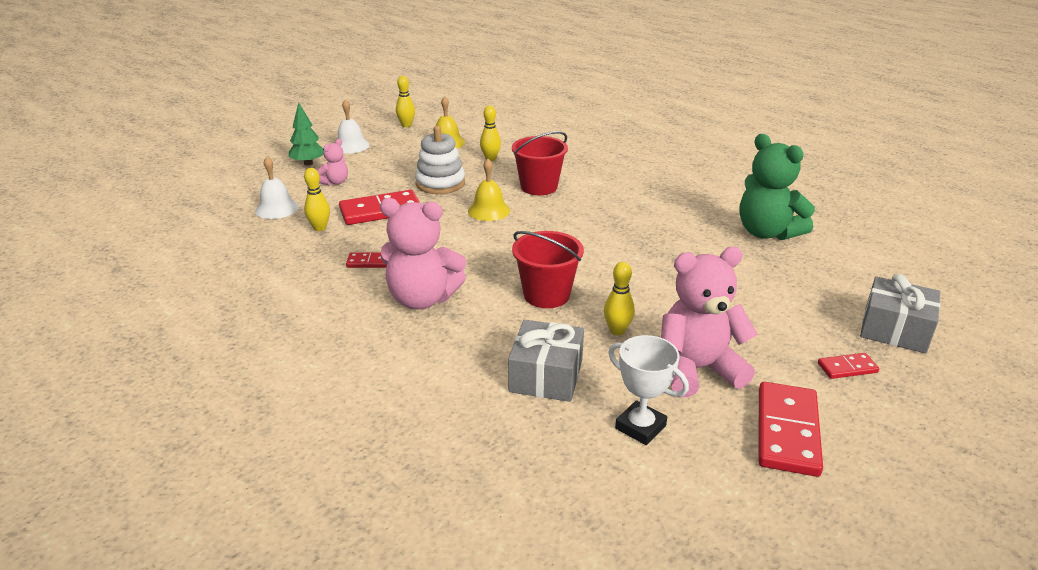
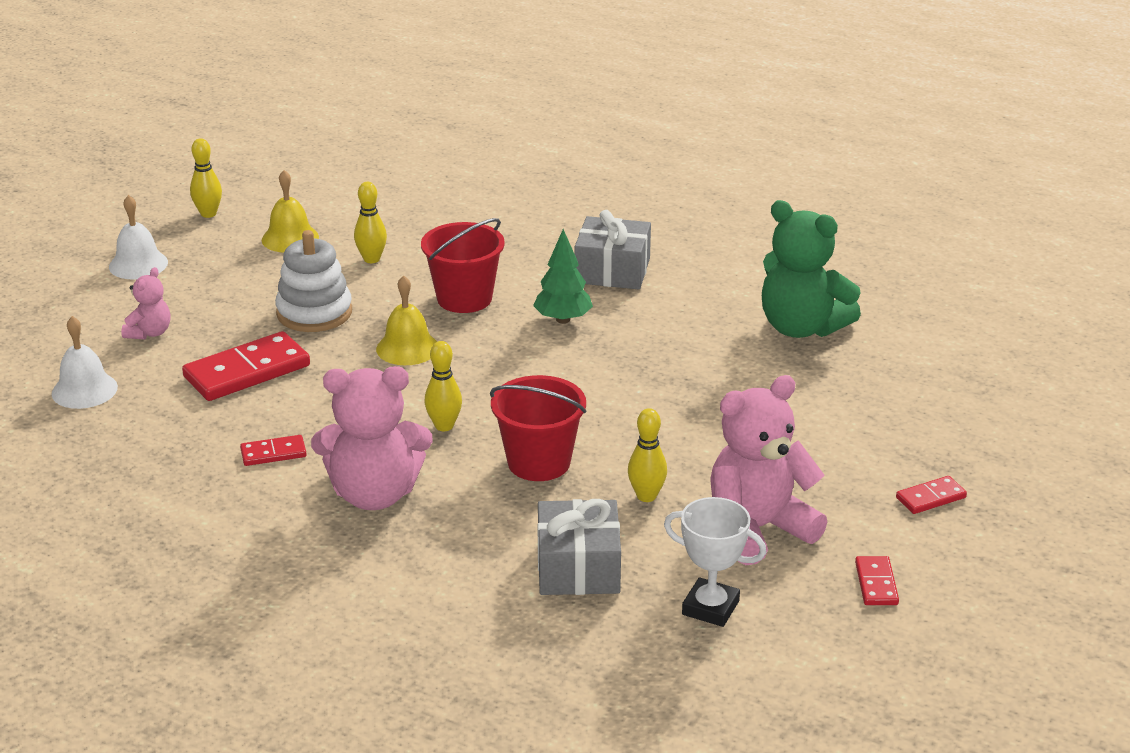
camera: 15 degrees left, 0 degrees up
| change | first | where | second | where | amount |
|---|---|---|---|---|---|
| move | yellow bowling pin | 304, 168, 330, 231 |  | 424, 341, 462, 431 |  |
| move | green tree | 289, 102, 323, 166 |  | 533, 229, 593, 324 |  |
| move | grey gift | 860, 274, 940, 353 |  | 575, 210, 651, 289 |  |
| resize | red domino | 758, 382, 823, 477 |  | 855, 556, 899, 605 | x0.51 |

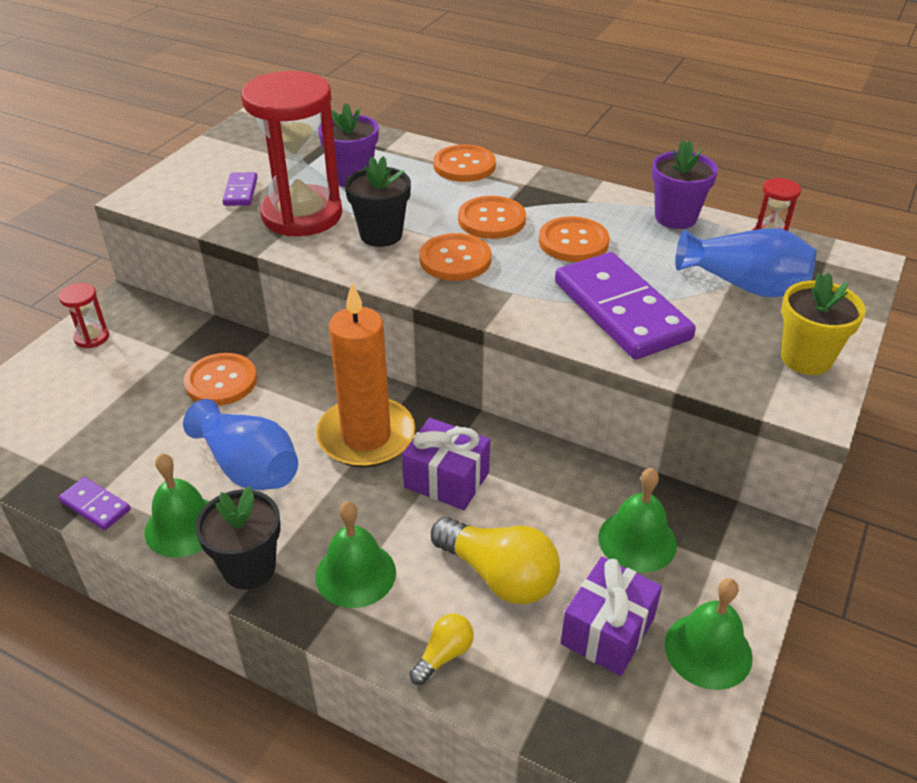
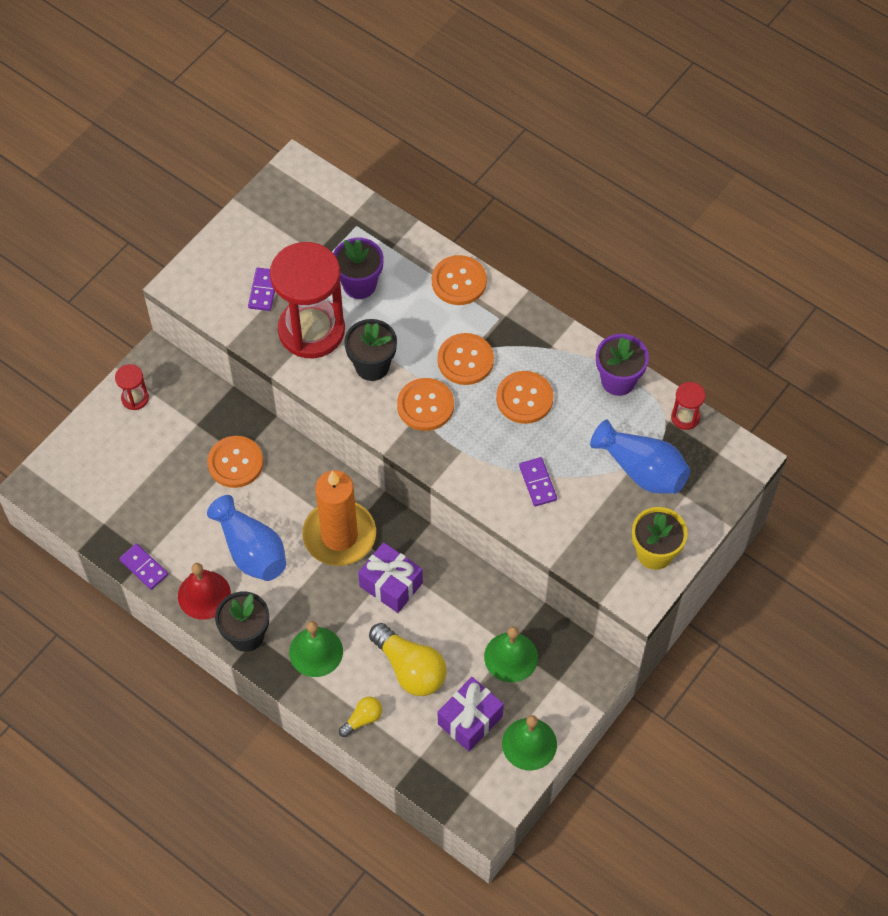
camera: 10 degrees right, 20 degrees up
| change | first | where | second | where | amount |
|---|---|---|---|---|---|
| recolor | green bell | 144, 453, 210, 557 | red bell | 178, 563, 231, 620 |  |
| resize | purple domino | 555, 252, 696, 360 |  | 519, 457, 557, 506 | x0.45 |

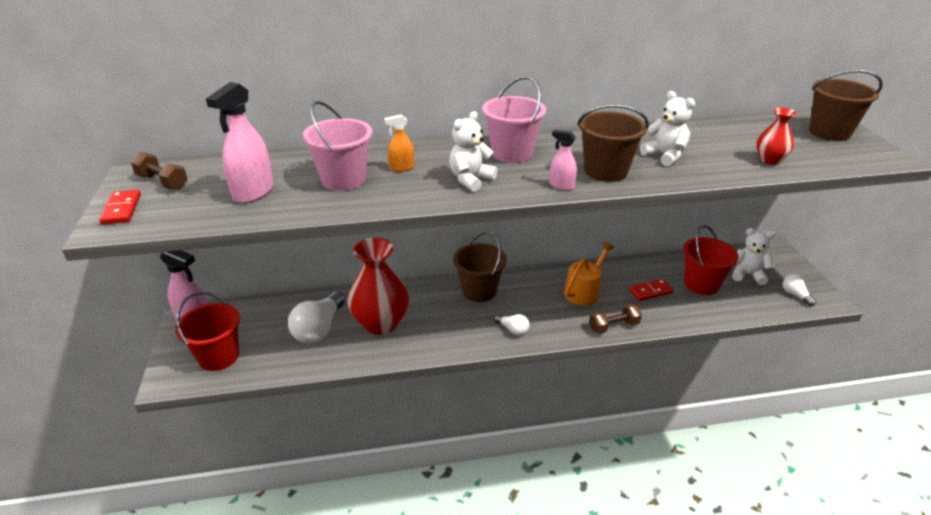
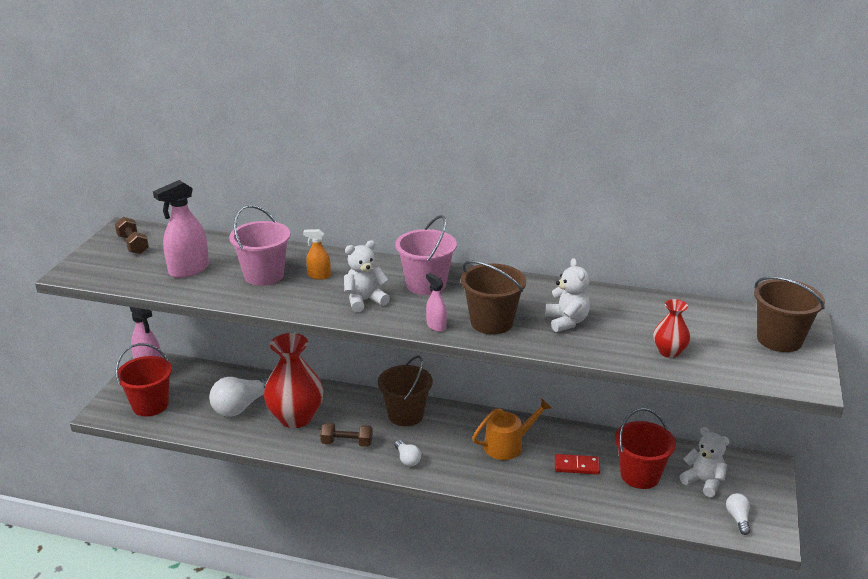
camera: 25 degrees right, 5 degrees down
| change | first | where | second | where | amount |
|---|---|---|---|---|---|
| move | brown dumbbell | 589, 304, 642, 334 |  | 320, 423, 373, 447 |  |
| delete | red domino | 99, 189, 141, 224 |  |  |  |

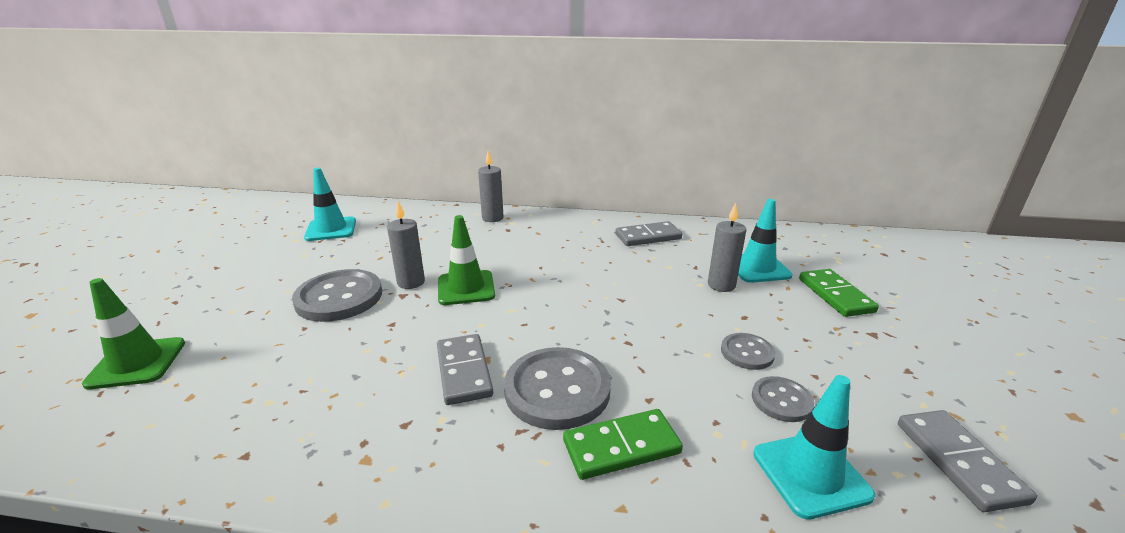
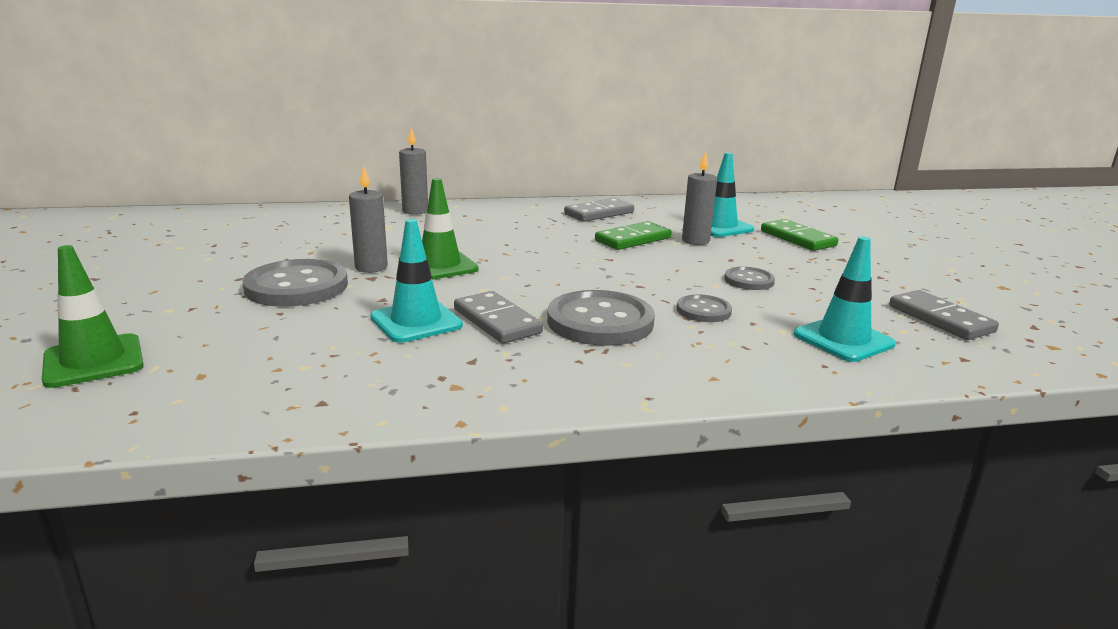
camera: 20 degrees left, 5 degrees down
| change | first | where | second | where | amount |
|---|---|---|---|---|---|
| move | turquoise traffic cone | 304, 168, 356, 241 |  | 370, 219, 463, 343 |  |
| move | green domino | 563, 409, 683, 480 |  | 595, 221, 671, 250 |  |
| move | grey button | 752, 376, 814, 422 |  | 677, 295, 732, 322 |  |

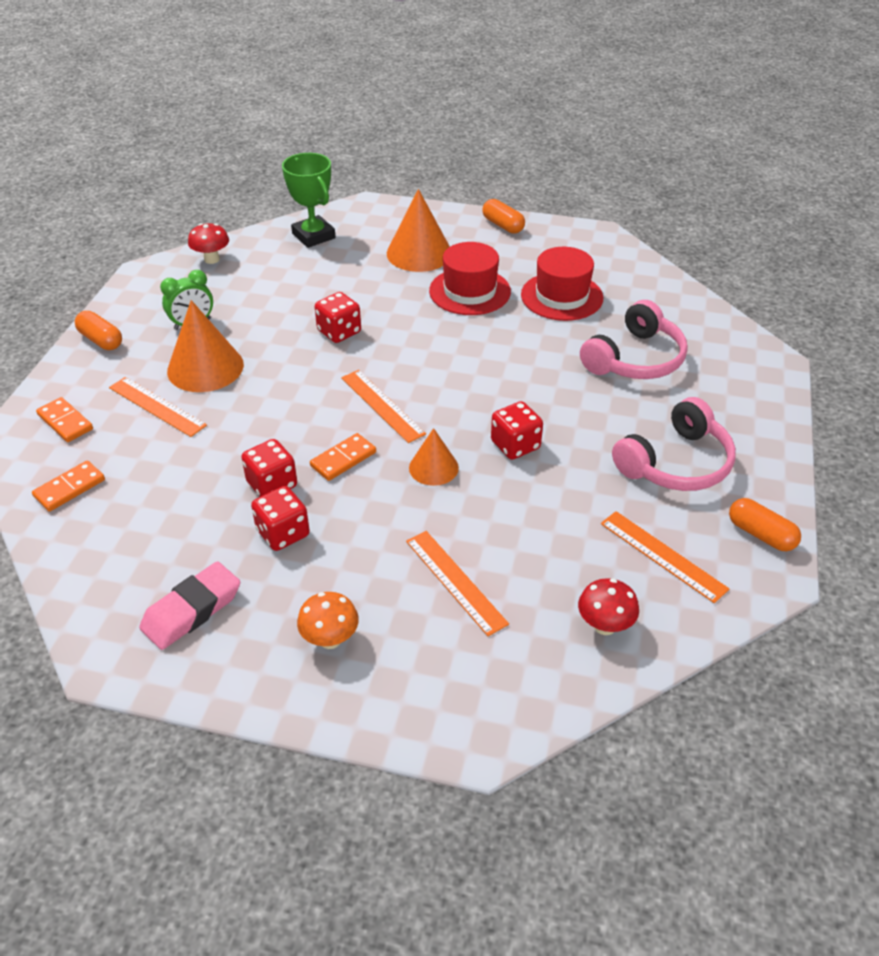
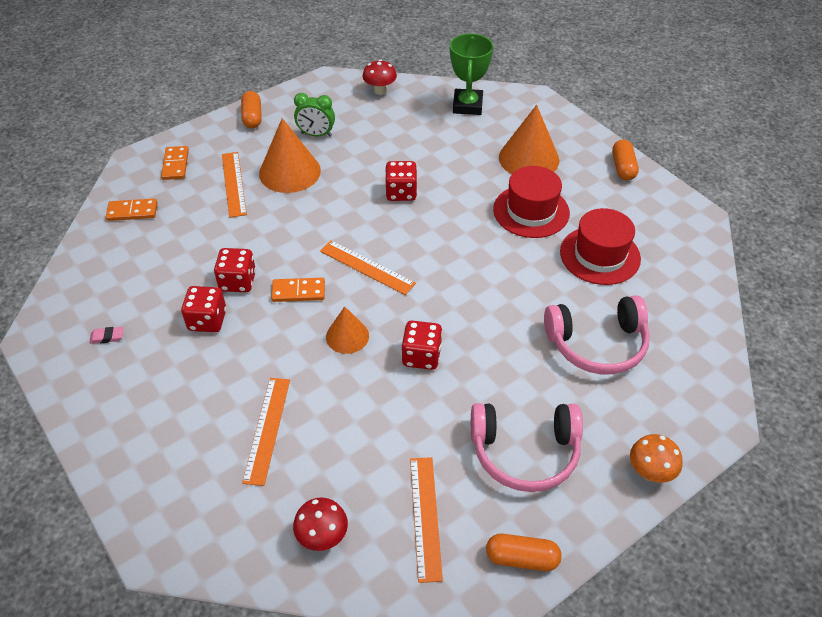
camera: 40 degrees right, 5 degrees up
| change | first | where | second | where | amount |
|---|---|---|---|---|---|
| resize | pink eraser | 139, 561, 240, 650 |  | 89, 327, 124, 344 | x0.45 |
| rotate | orange ruler | 341, 370, 426, 443 |  | 320, 240, 416, 295 | 60 degrees counterclockwise |
| rotate | orange capsule | 729, 498, 801, 551 |  | 486, 534, 562, 571 | 75 degrees counterclockwise |
| move | orange mushroom | 297, 592, 359, 649 |  | 630, 434, 683, 483 |  |

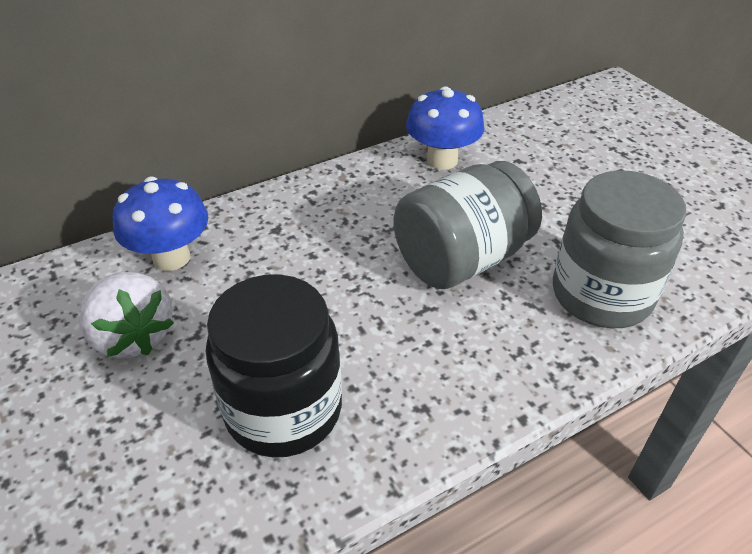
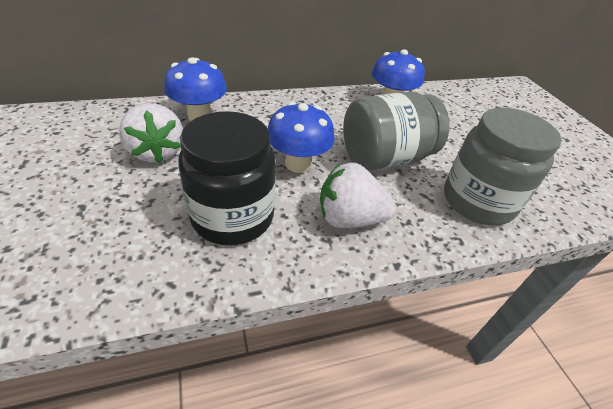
camera: 10 degrees right, 0 degrees up
| change | first | where | second | where | amount |
|---|---|---|---|---|---|
| insert |  |  | blue mushroom | 268, 102, 335, 173 |  |
| insert |  |  | white strawberry | 320, 163, 396, 228 |  |

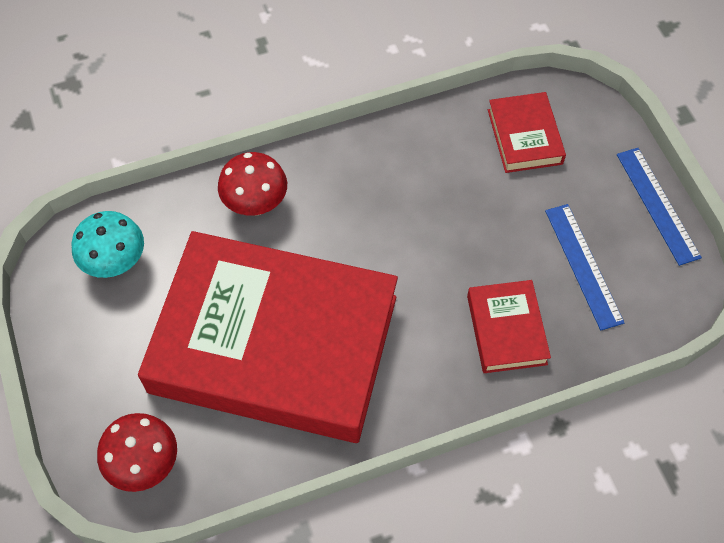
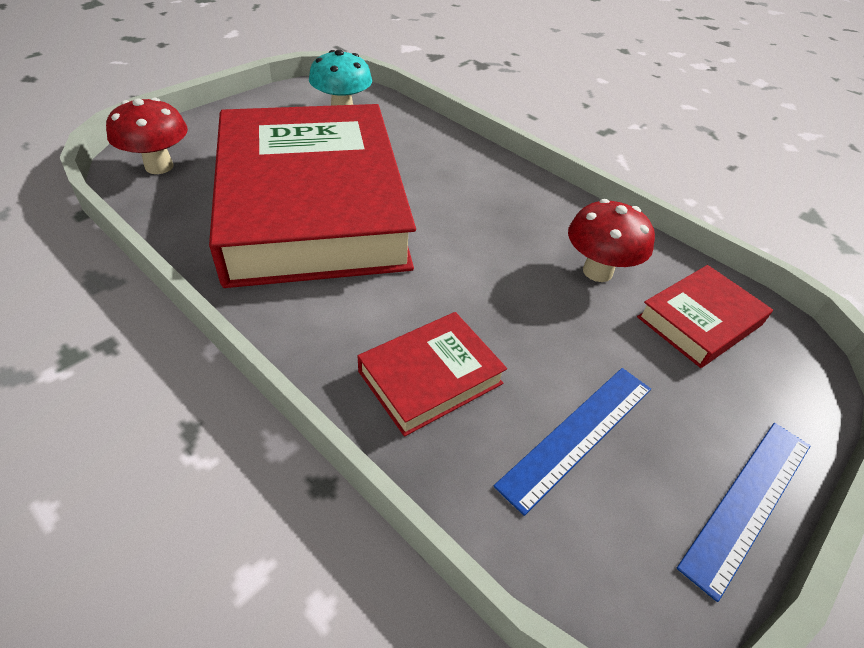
camera: 60 degrees right, 15 degrees down
| change | first | where | second | where | amount |
|---|---|---|---|---|---|
| move | red mushroom | 218, 152, 287, 216 |  | 568, 199, 655, 282 |  |

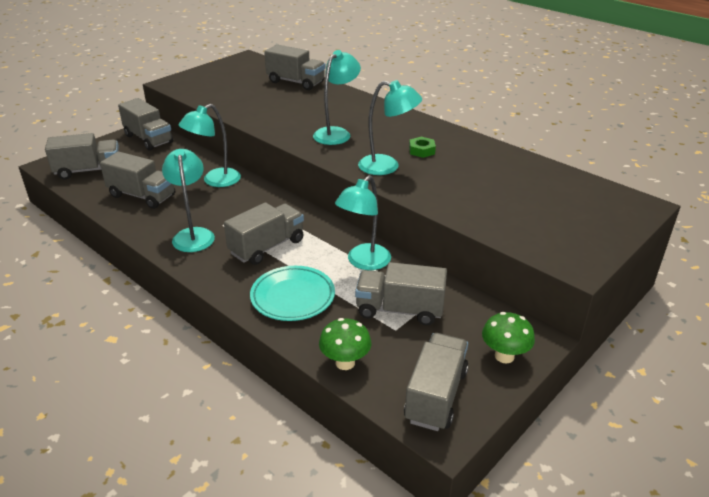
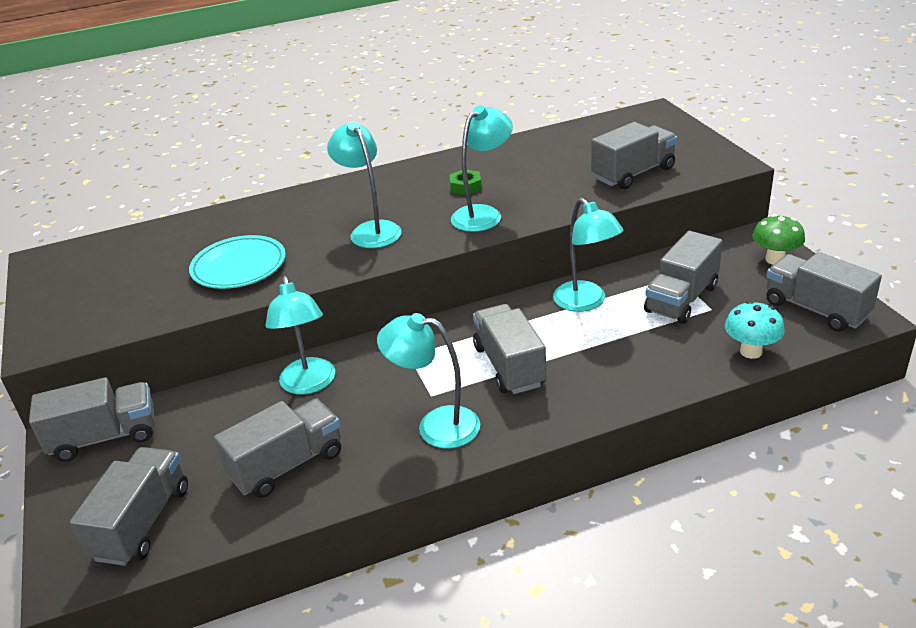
camera: 60 degrees left, 0 degrees up
| change | first | where | second | where | amount |
|---|---|---|---|---|---|
| move | turquoise plate | 250, 266, 335, 321 |  | 189, 235, 286, 289 |  |
| move | grey truck | 264, 44, 325, 90 |  | 591, 122, 677, 189 |  |
| recolor | green mushroom | 319, 318, 371, 370 | turquoise mushroom | 725, 301, 785, 359 |  |

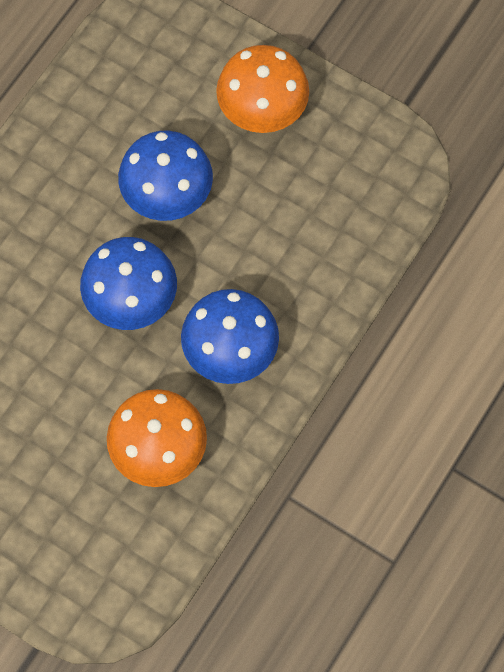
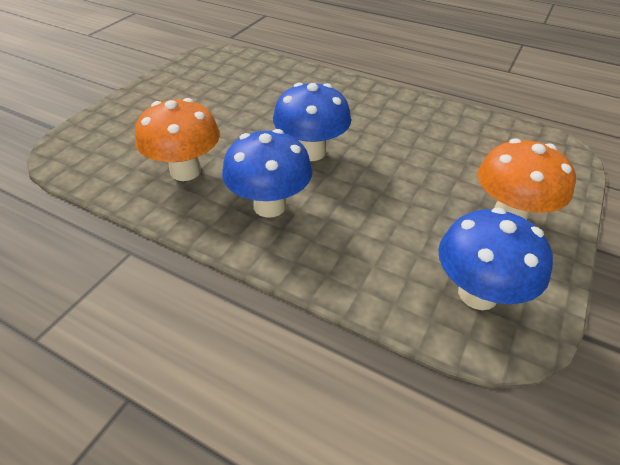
camera: 85 degrees right, 25 degrees down
| change | first | where | second | where | amount |
|---|---|---|---|---|---|
| move | blue mushroom | 118, 130, 213, 221 |  | 438, 208, 553, 310 |  |

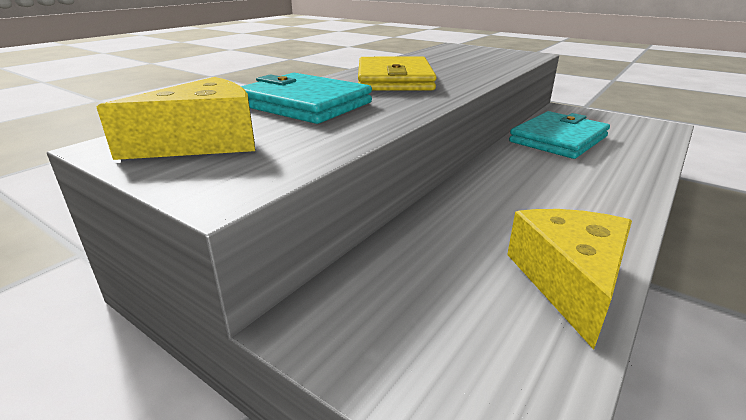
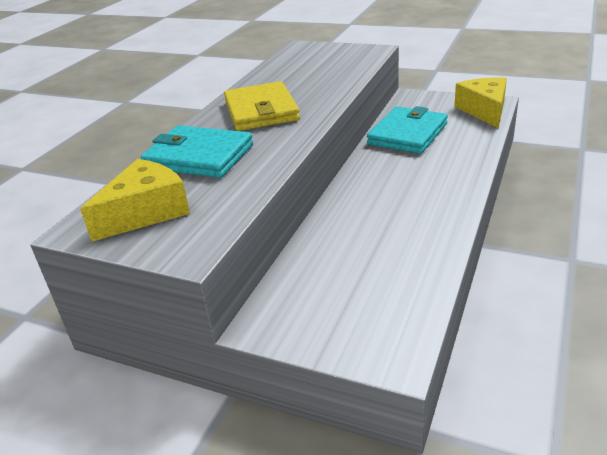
camera: 10 degrees left, 5 degrees up
| change | first | where | second | where | amount |
|---|---|---|---|---|---|
| move | yellow cheese | 507, 209, 632, 350 |  | 454, 77, 507, 128 |  |

